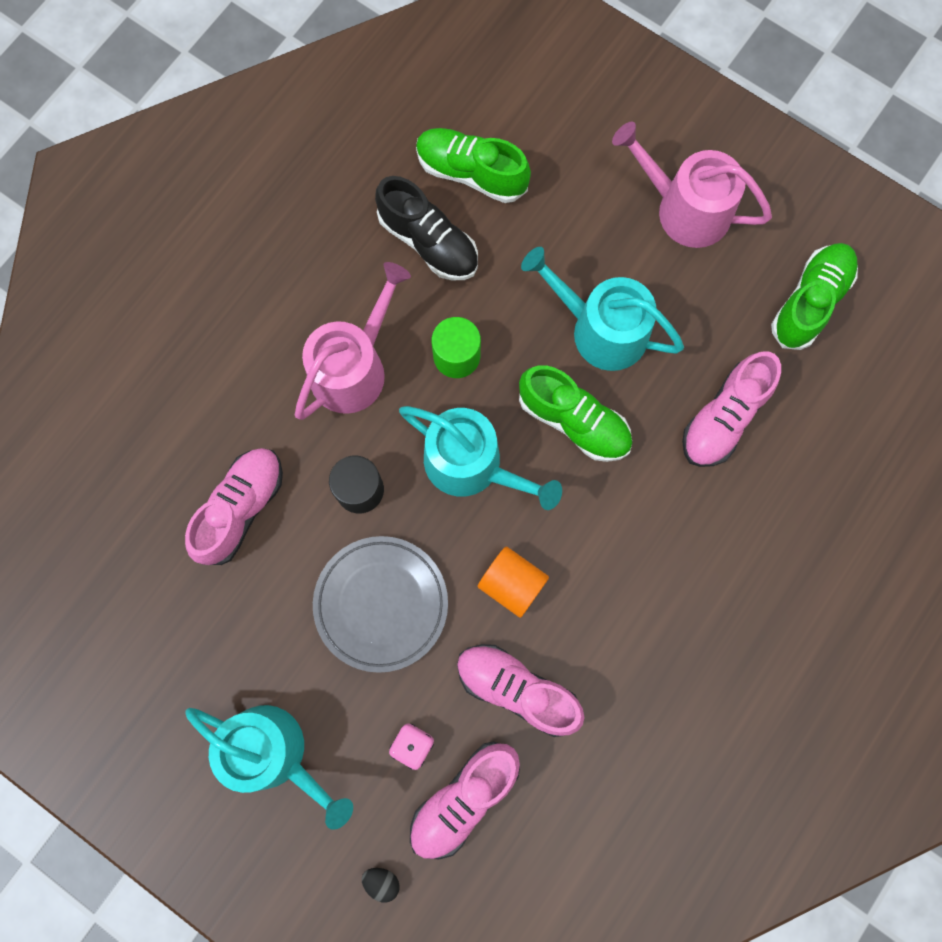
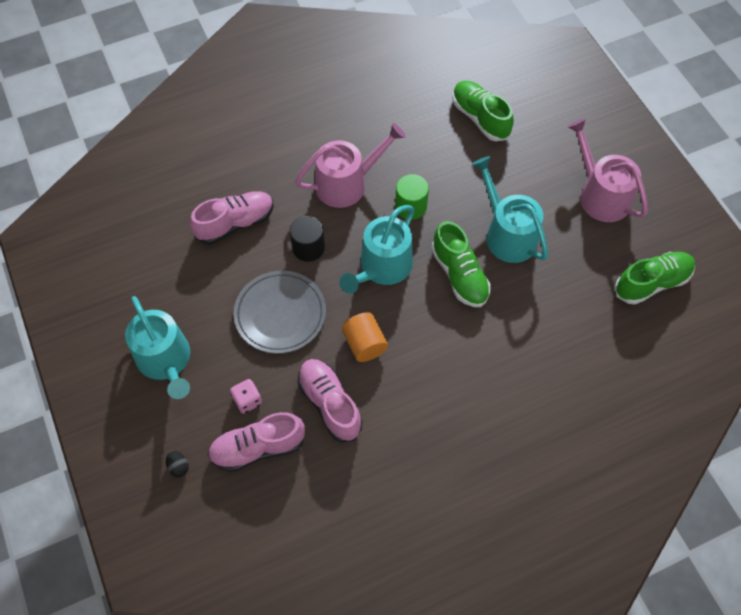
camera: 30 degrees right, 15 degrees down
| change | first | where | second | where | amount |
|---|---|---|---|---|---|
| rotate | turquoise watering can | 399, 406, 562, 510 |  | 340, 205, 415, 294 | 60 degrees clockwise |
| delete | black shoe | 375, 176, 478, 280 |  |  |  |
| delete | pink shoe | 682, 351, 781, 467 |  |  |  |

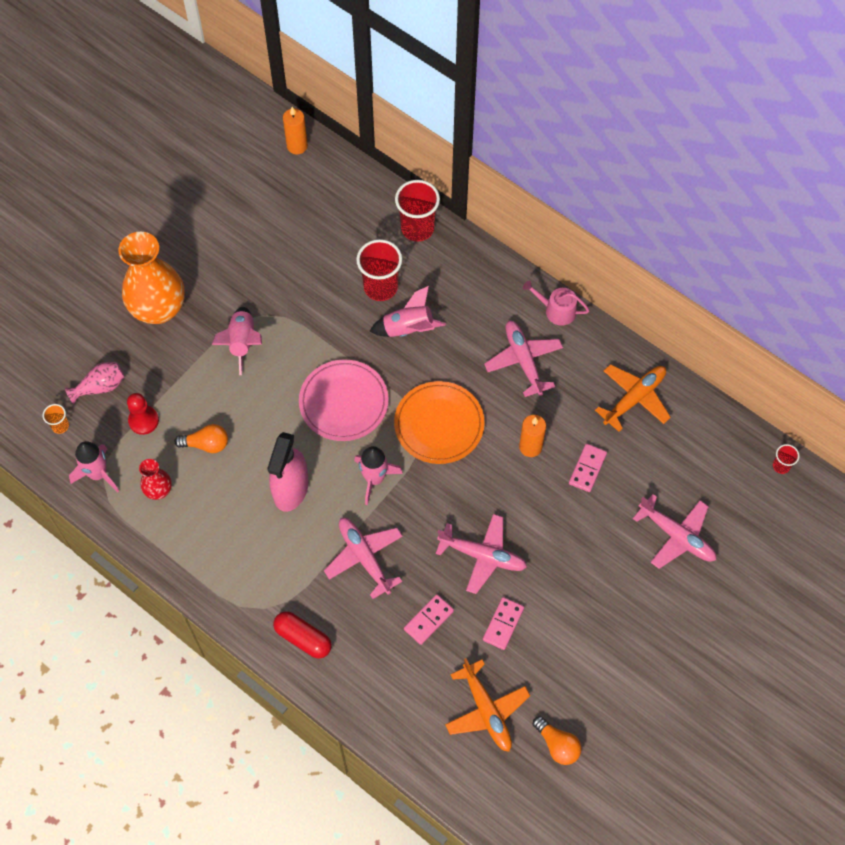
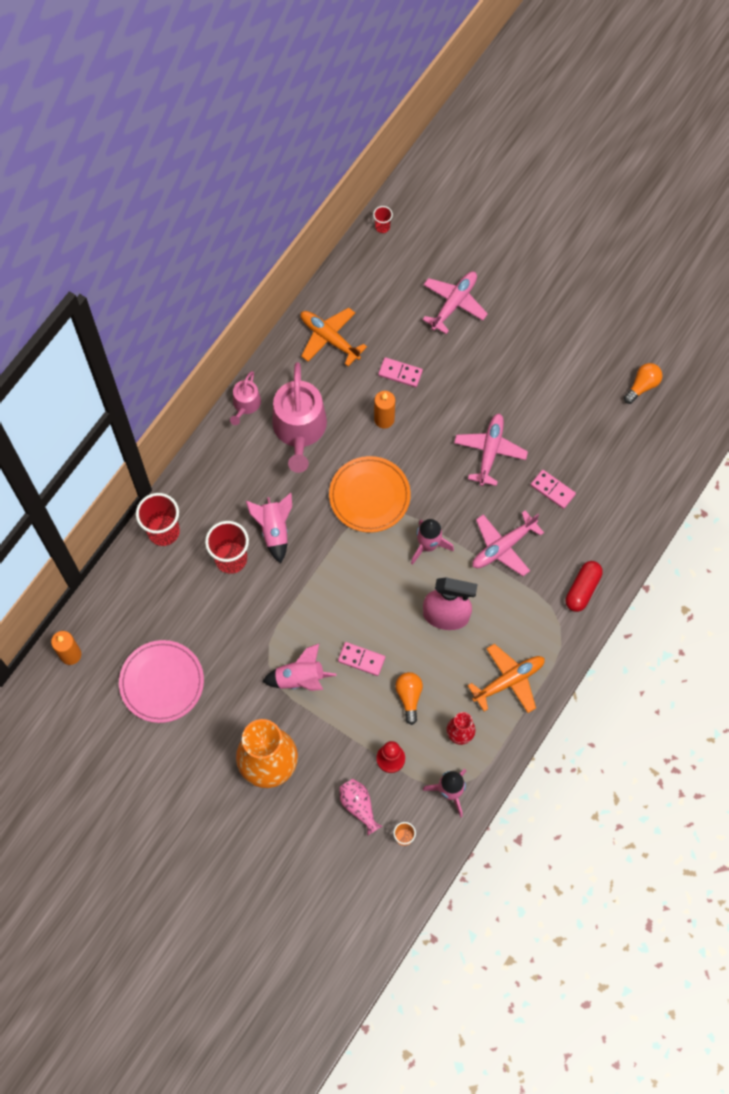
camera: 95 degrees left, 5 degrees up
| change | first | where | second | where | amount |
|---|---|---|---|---|---|
| move | pink plate | 299, 360, 389, 441 |  | 119, 640, 204, 723 |  |
| replace | pink plane | 484, 321, 563, 397 | pink watering can | 272, 362, 327, 473 |  |
| move | pink domino | 483, 597, 524, 650 |  | 338, 642, 385, 676 |  |
| move | orange plane | 445, 658, 530, 752 |  | 467, 644, 545, 713 |  |

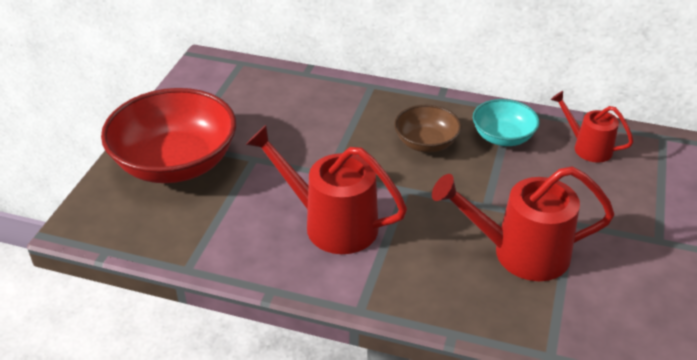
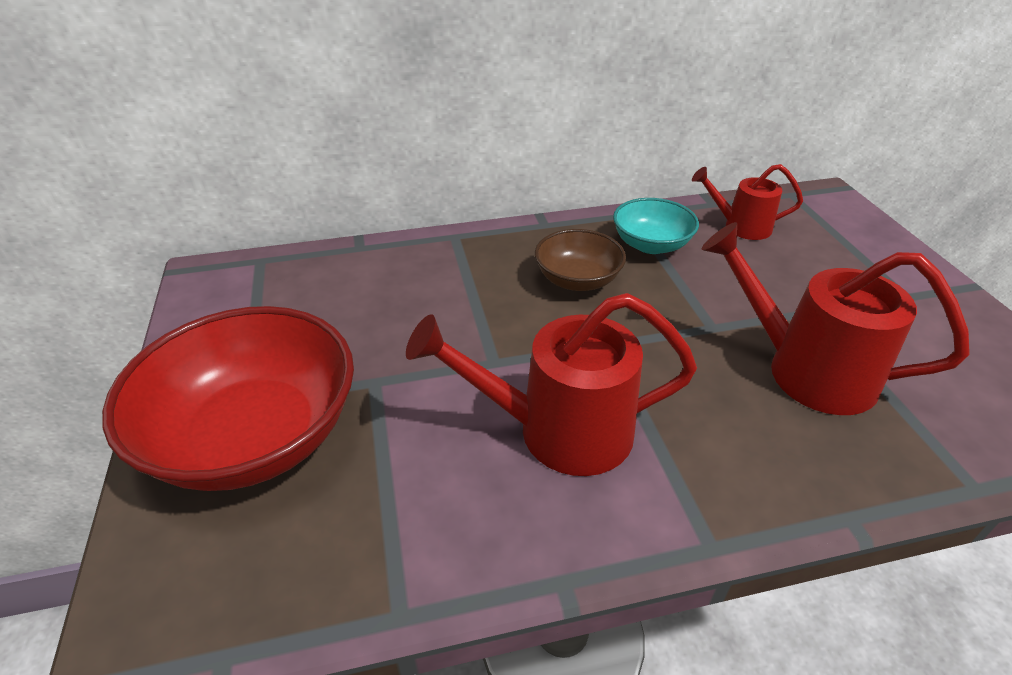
camera: 30 degrees left, 0 degrees up
| change | first | where | second | where | amount |
|---|---|---|---|---|---|
| rotate | red watering can | 432, 166, 615, 281 |  | 701, 222, 970, 415 | 60 degrees clockwise |

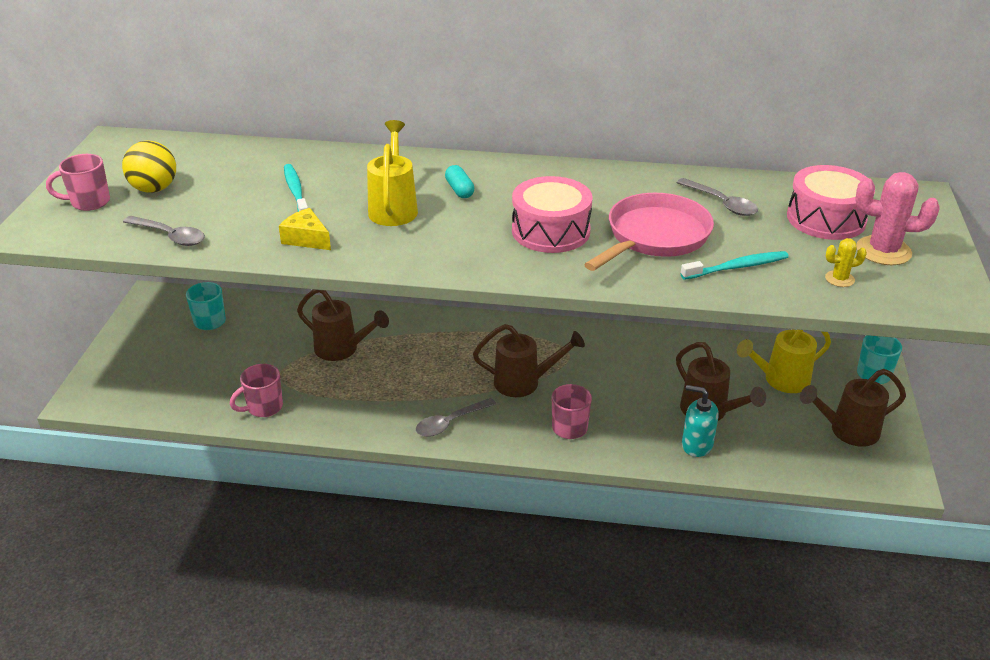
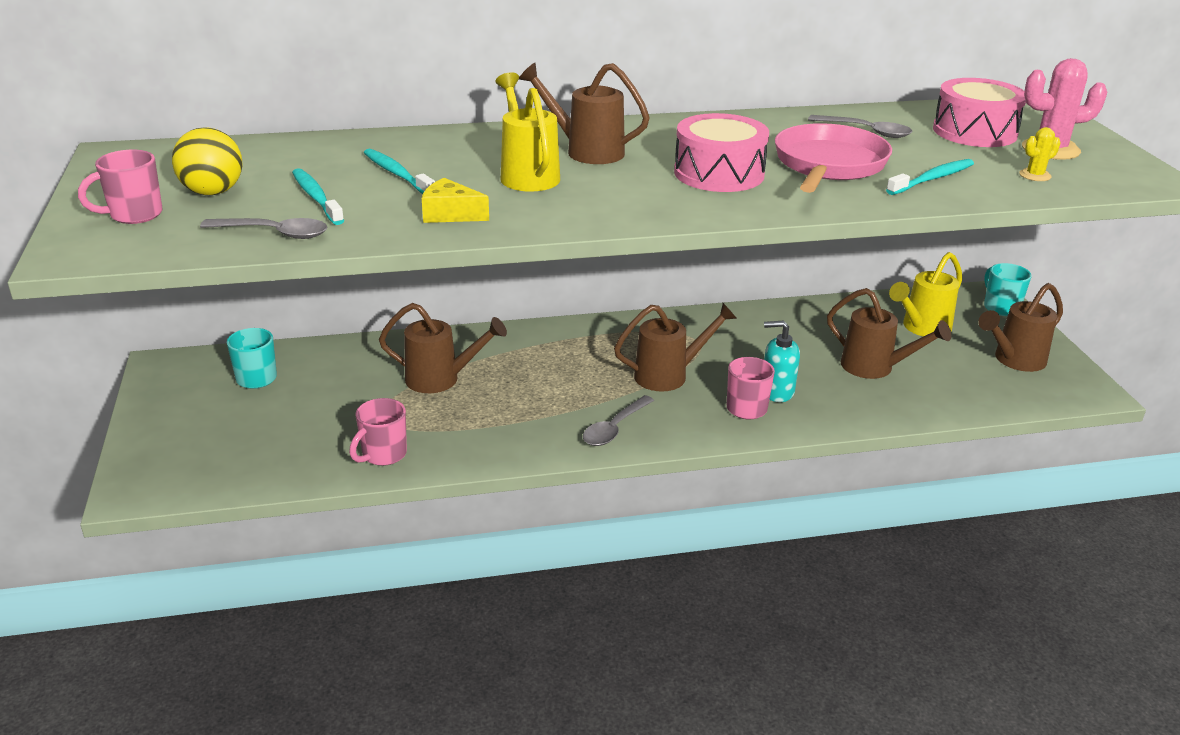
camera: 20 degrees left, 5 degrees down
| change | first | where | second | where | amount |
|---|---|---|---|---|---|
| insert |  |  | turquoise toothbrush | 292, 168, 344, 225 |  |
| replace | turquoise capsule | 445, 165, 474, 198 | brown watering can | 519, 63, 650, 164 |  |
| move | turquoise soap dispenser | 682, 385, 719, 457 |  | 764, 320, 800, 402 |  |

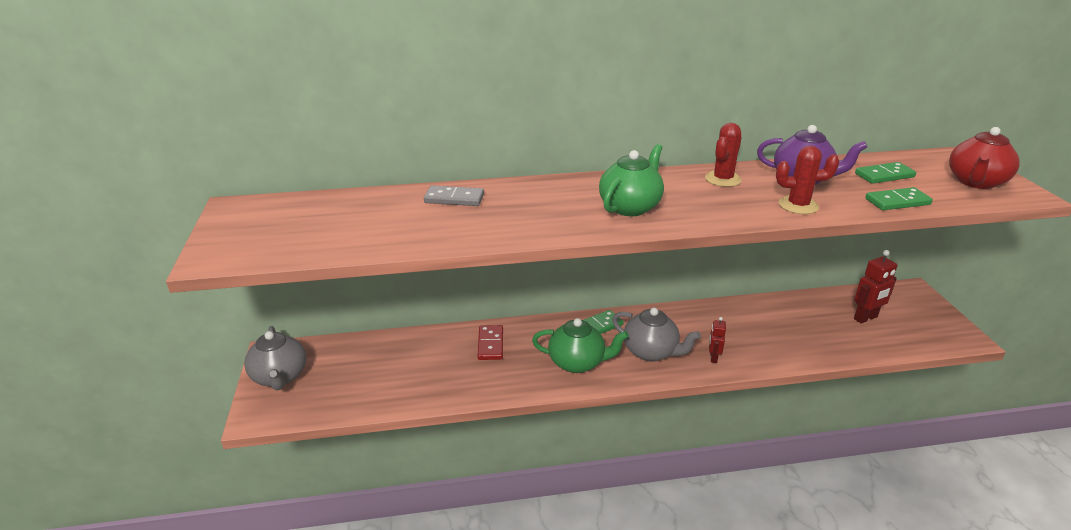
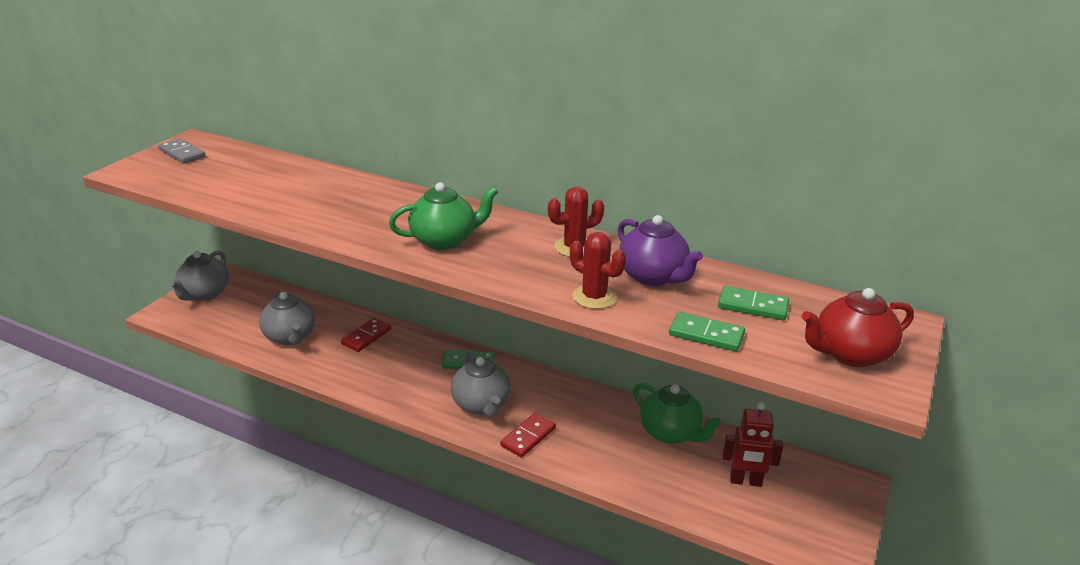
camera: 35 degrees right, 0 degrees up
| change | first | where | second | where | amount |
|---|---|---|---|---|---|
| move | grey domino | 424, 185, 484, 206 |  | 158, 138, 205, 164 |  |
| insert |  |  | grey teapot | 259, 291, 316, 345 |  |
| replace | red robot | 709, 317, 726, 363 | red domino | 500, 413, 556, 458 |  |
| move | green teapot | 532, 318, 629, 373 |  | 633, 383, 722, 444 |  |

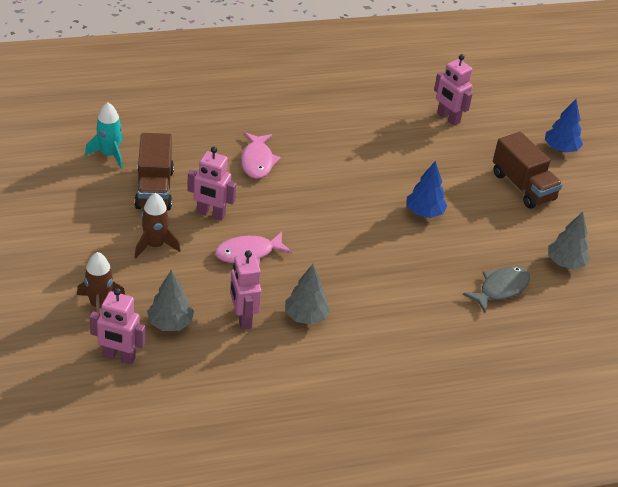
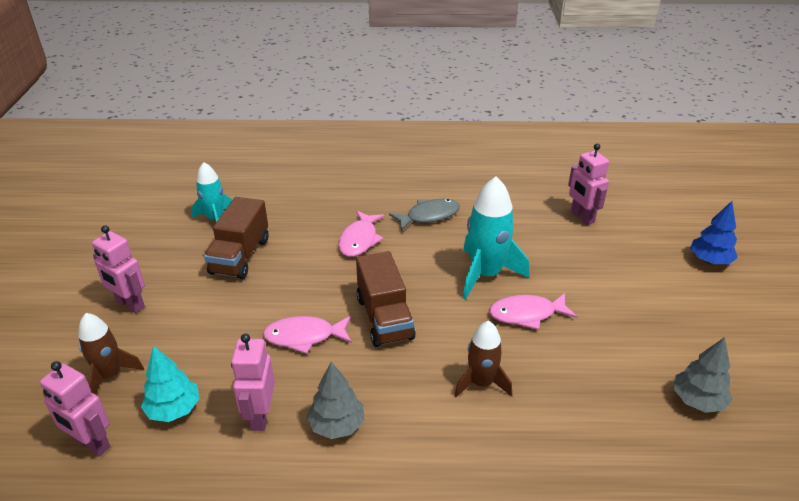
camera: 20 degrees right, 5 degrees down
| change | first | where | second | where | amount |
|---|---|---|---|---|---|
| move | pink robot | 187, 147, 236, 221 |  | 92, 225, 145, 313 |  |
| recolor | grey tree | 147, 270, 194, 331 | turquoise tree | 141, 346, 200, 422 |  |
| move | brown truck | 493, 132, 563, 209 |  | 356, 251, 416, 347 |  |
| move | grey fish | 463, 266, 530, 313 |  | 389, 199, 460, 231 |  |
| move | brown rocket | 135, 193, 181, 258 |  | 454, 321, 512, 397 |  |
| insert |  |  | turquoise rocket | 463, 176, 529, 299 |  |
| replace | blue tree | 407, 161, 447, 218 | pink fish | 489, 293, 577, 330 |  |

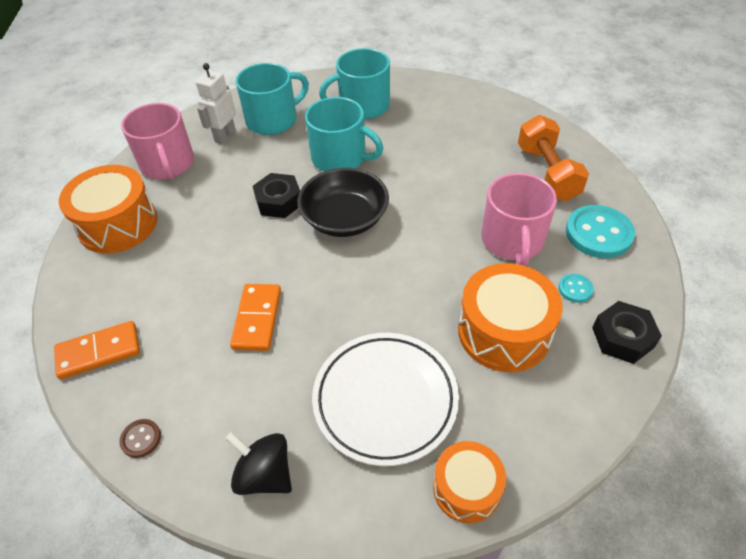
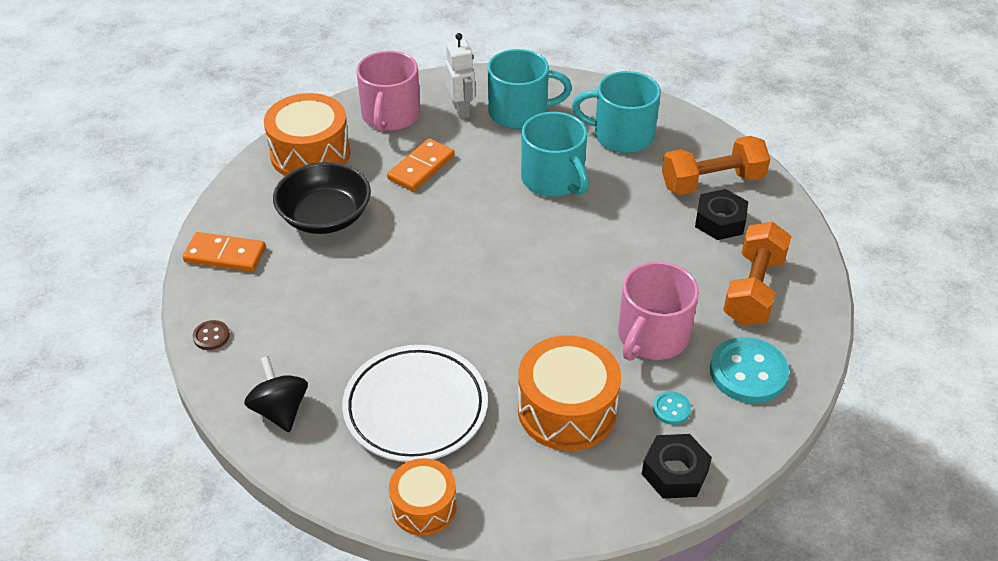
camera: 30 degrees right, 5 degrees down
| change | first | where | second | where | amount |
|---|---|---|---|---|---|
| move | black bowl | 297, 168, 389, 237 |  | 273, 162, 371, 234 |  |
| move | orange domino | 230, 284, 281, 351 |  | 387, 138, 455, 191 |  |
| rotate | white robot | 196, 63, 236, 145 |  | 445, 33, 475, 119 | 105 degrees clockwise |
| insert |  |  | orange dumbbell | 662, 136, 770, 195 |  |
| move | black nut | 253, 173, 300, 218 |  | 695, 189, 748, 240 |  |

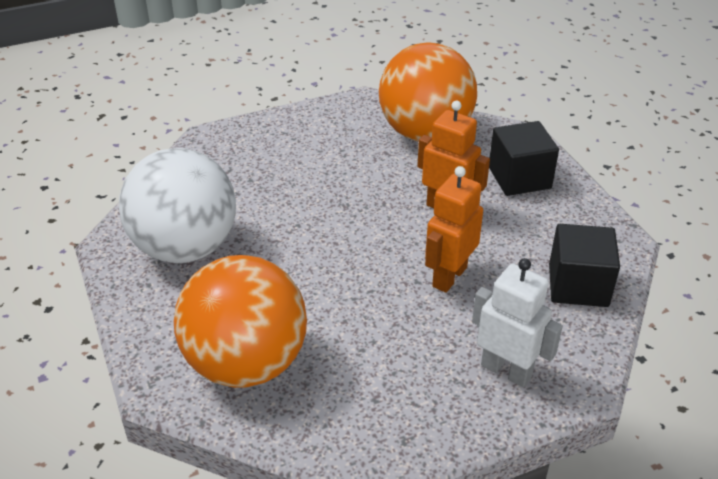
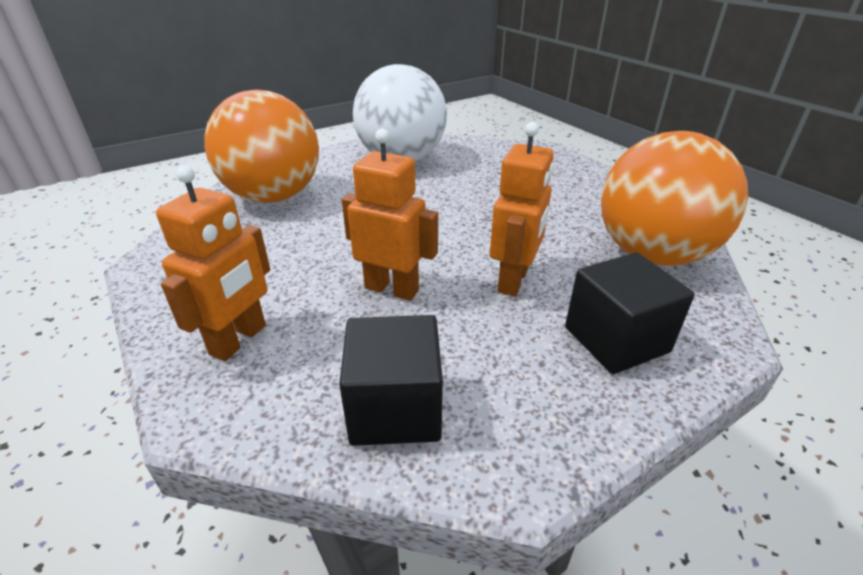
camera: 80 degrees right, 5 degrees down
| change | first | where | second | where | amount |
|---|---|---|---|---|---|
| recolor | white robot | 472, 258, 563, 387 | orange robot | 156, 166, 270, 361 |  |

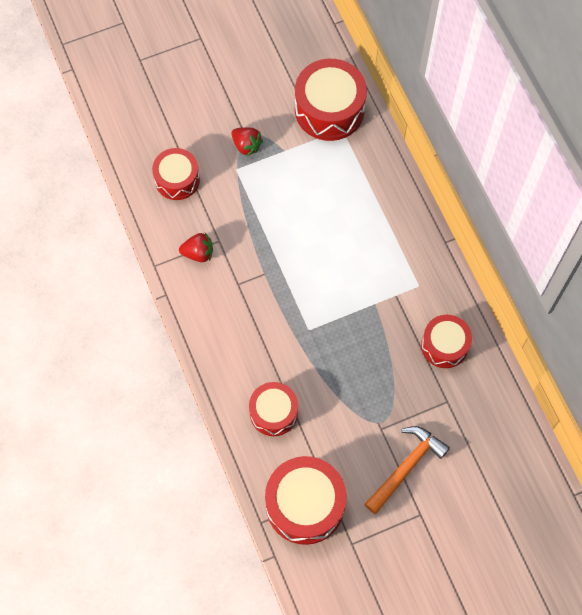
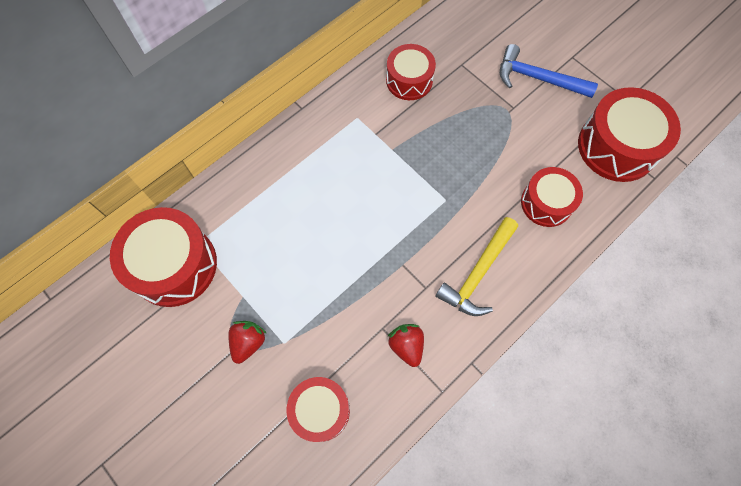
camera: 110 degrees left, 0 degrees up
| change | first | where | second | where | amount |
|---|---|---|---|---|---|
| insert |  |  | yellow hammer | 435, 217, 518, 316 |  |
| recolor | orange hammer | 364, 426, 450, 514 | blue hammer | 500, 44, 598, 98 |  |

